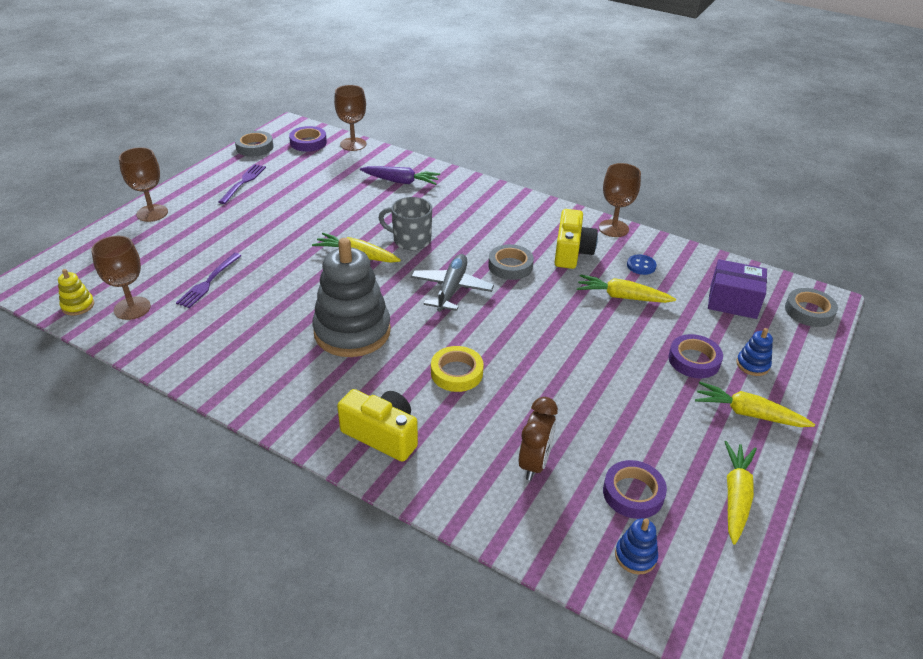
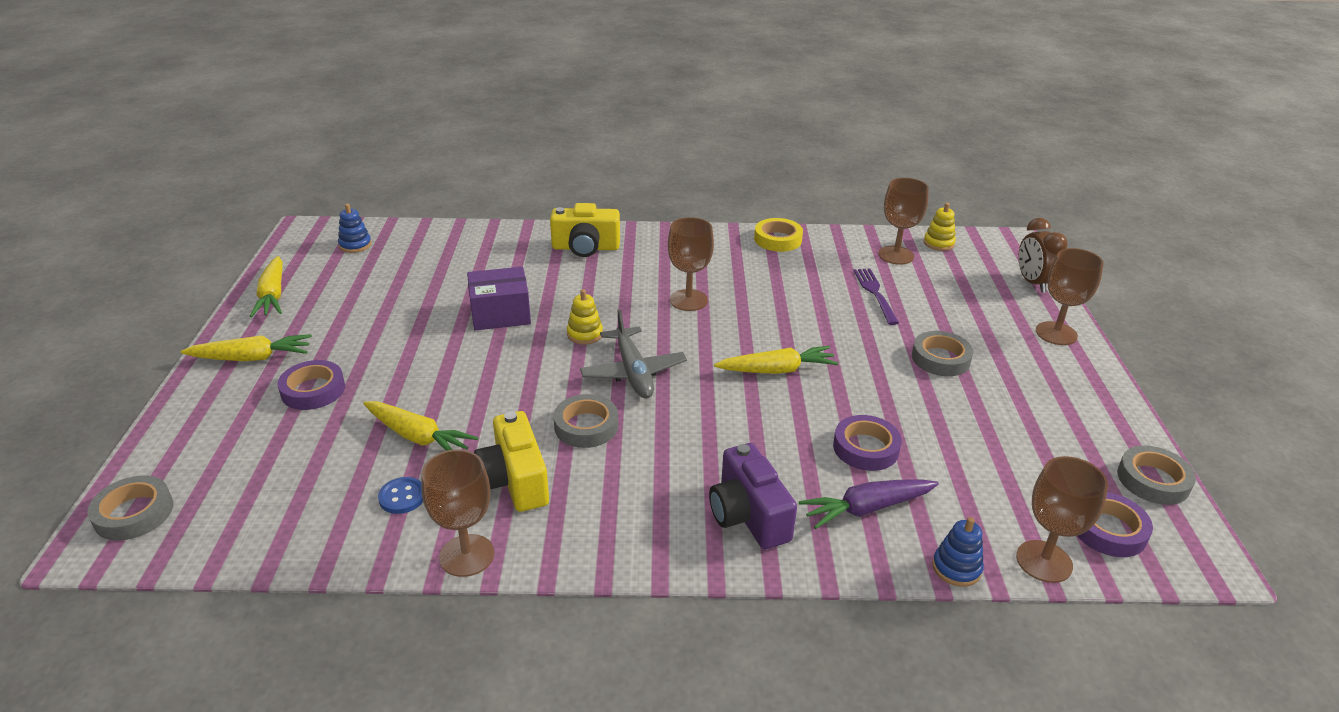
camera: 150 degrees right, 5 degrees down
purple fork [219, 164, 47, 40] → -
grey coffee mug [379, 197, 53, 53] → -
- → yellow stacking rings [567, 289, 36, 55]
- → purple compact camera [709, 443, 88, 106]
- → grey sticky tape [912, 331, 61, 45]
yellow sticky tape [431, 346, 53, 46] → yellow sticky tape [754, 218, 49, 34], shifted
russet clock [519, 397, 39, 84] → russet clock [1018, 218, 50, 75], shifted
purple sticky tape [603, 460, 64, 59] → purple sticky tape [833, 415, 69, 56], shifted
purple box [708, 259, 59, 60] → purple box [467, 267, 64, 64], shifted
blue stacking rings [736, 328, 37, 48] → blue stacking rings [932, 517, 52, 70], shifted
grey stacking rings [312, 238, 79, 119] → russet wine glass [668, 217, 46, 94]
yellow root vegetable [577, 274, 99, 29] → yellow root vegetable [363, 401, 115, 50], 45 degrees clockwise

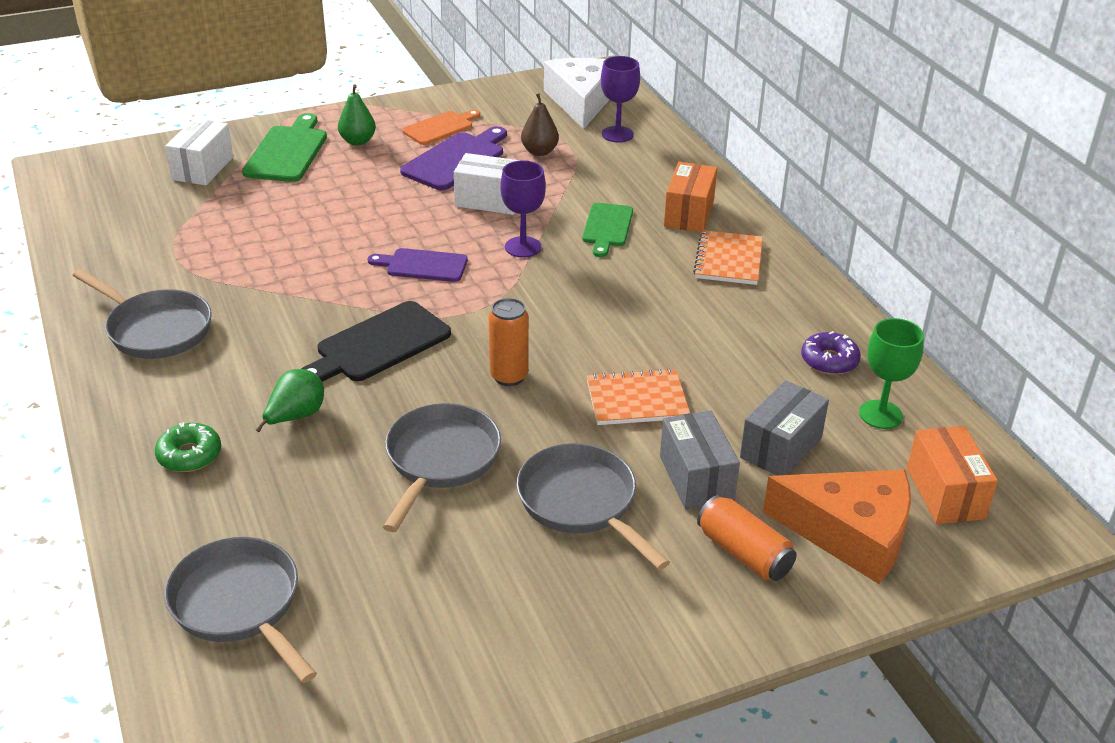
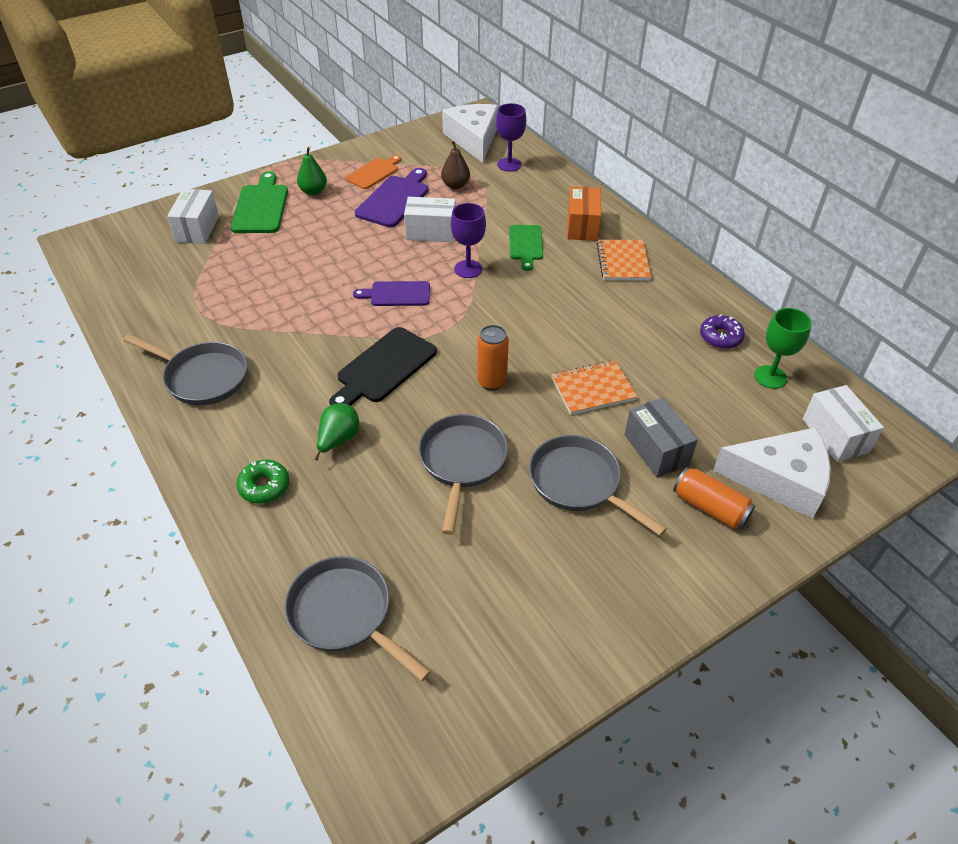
camera: 10 degrees left, 10 degrees up
grey box [740, 380, 89, 95] → -
bright orange cheese [763, 470, 148, 114] → white cheese [713, 427, 118, 91]
bright orange box [907, 426, 91, 98] → white box [802, 385, 82, 77]

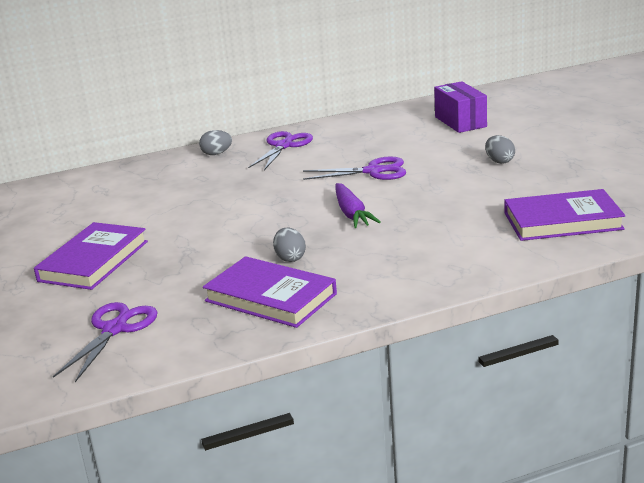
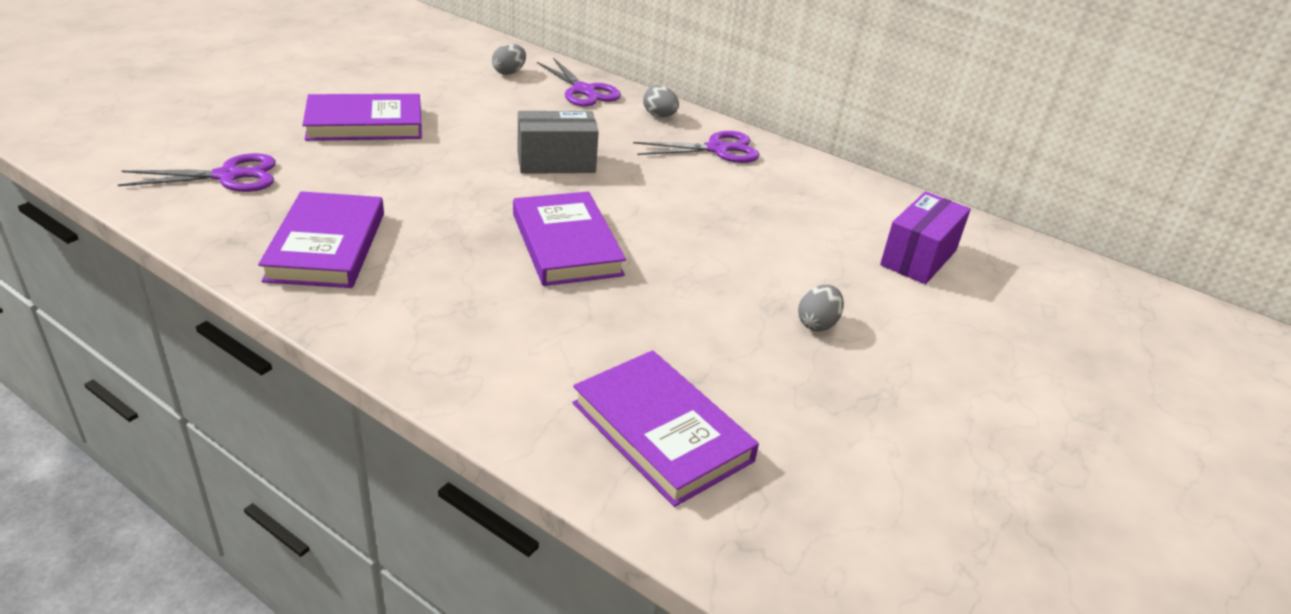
camera: 50 degrees right, 10 degrees up
- → grey box [518, 111, 81, 63]
grey toy egg [273, 228, 33, 34] → grey toy egg [492, 44, 34, 31], shifted
purple scissors [303, 156, 103, 24] → purple scissors [537, 58, 84, 49], shifted
purple root vegetable [335, 183, 46, 45] → purple book [513, 191, 113, 95]

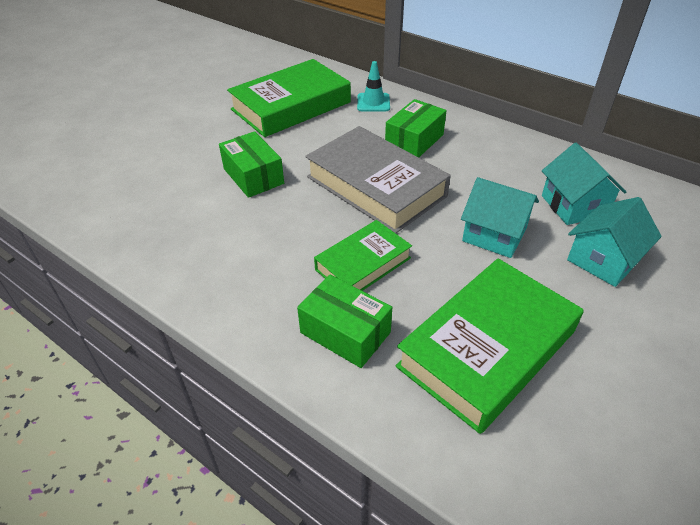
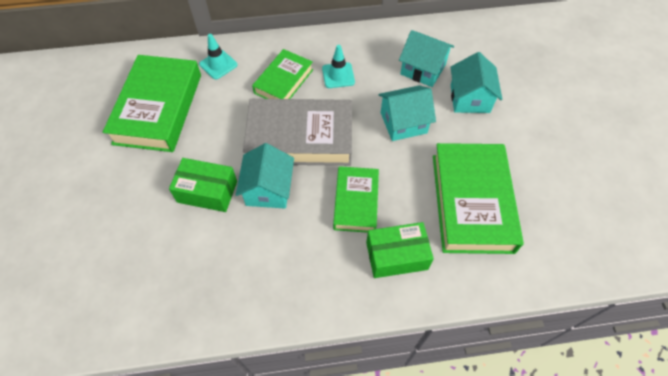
camera: 45 degrees left, 15 degrees up
- → turquoise cottage [236, 143, 58, 65]
- → turquoise traffic cone [322, 45, 33, 43]
green box [385, 99, 62, 58] → green book [252, 49, 61, 50]

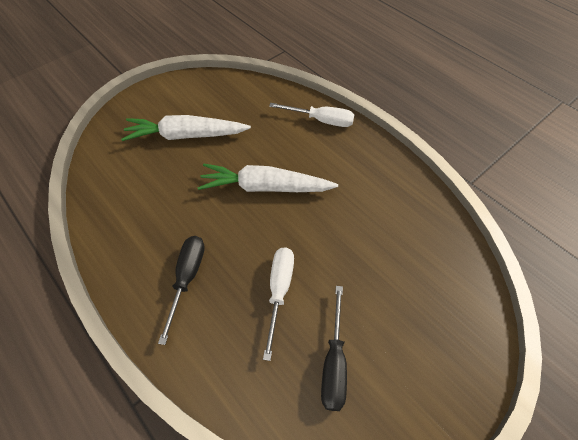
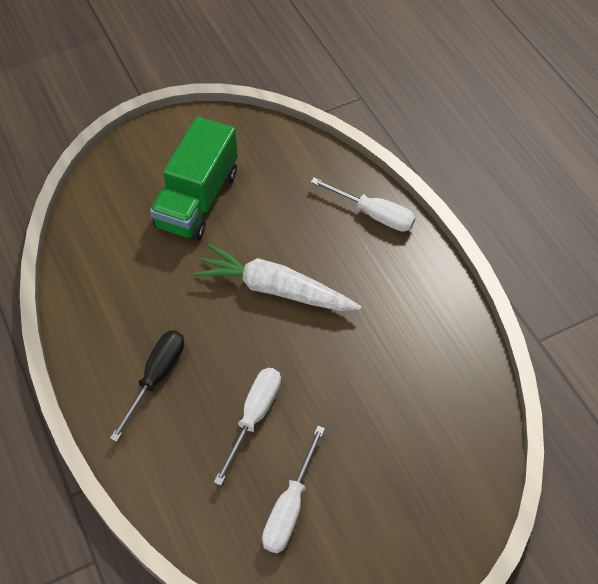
camera: 15 degrees right, 0 degrees up
white root vegetable [121, 115, 130, 26] → green truck [150, 117, 88, 124]
black hand screwdriver [321, 286, 26, 125] → white hand screwdriver [262, 426, 63, 127]

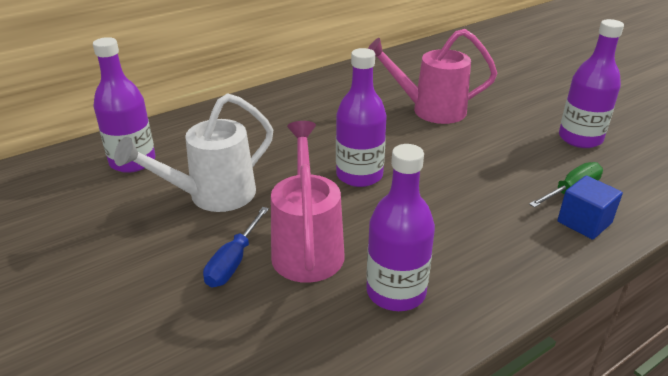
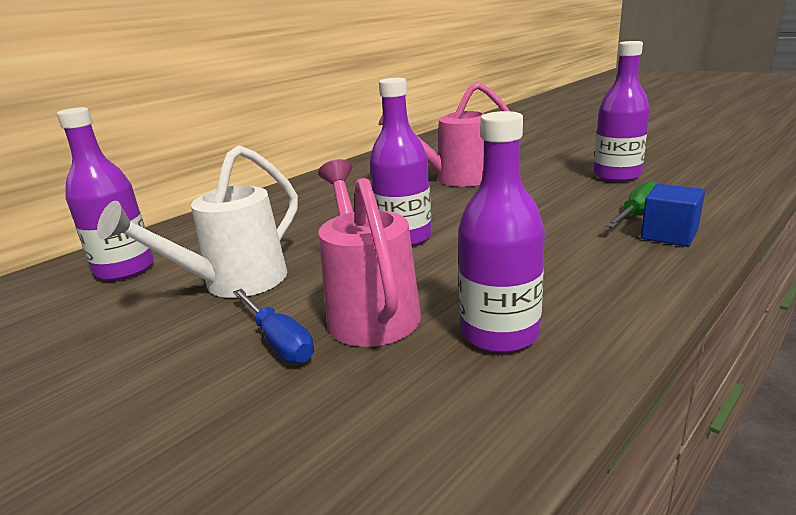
camera: 10 degrees left, 10 degrees down
blue hand screwdriver [203, 207, 66, 81] → blue hand screwdriver [233, 289, 81, 74], 45 degrees counterclockwise

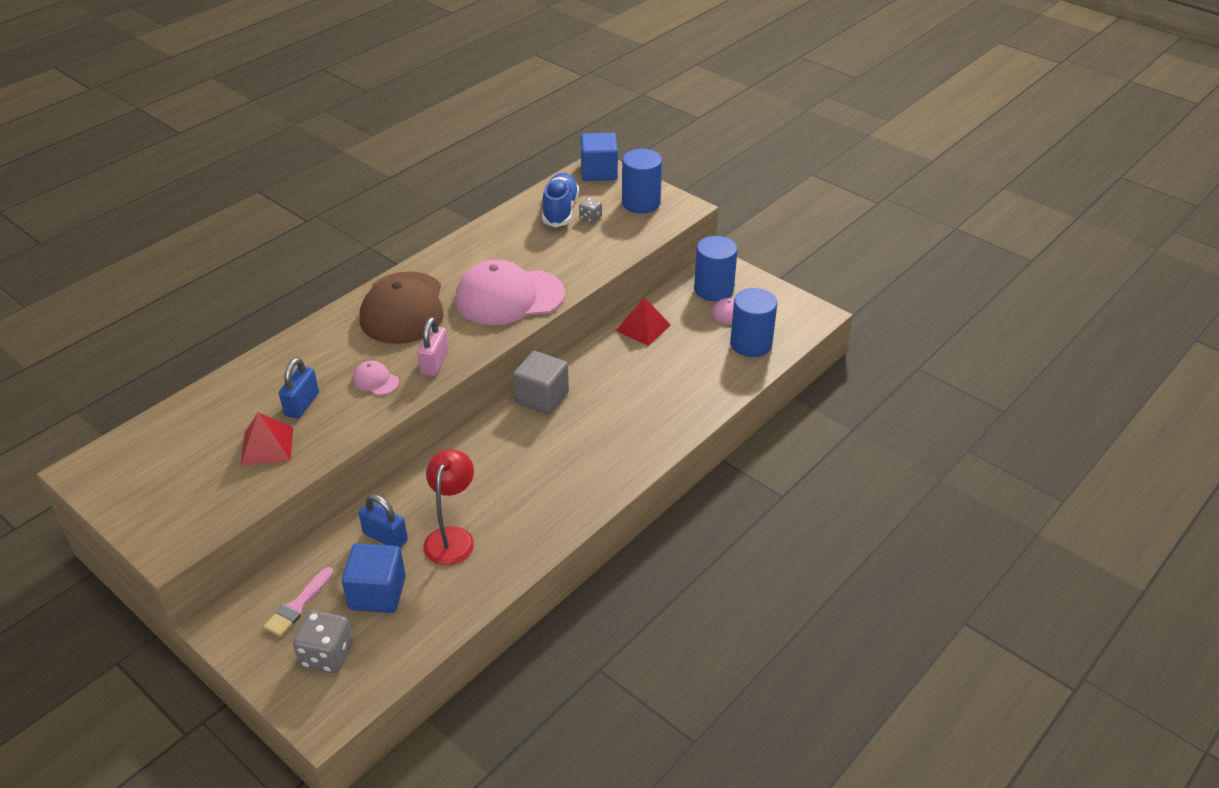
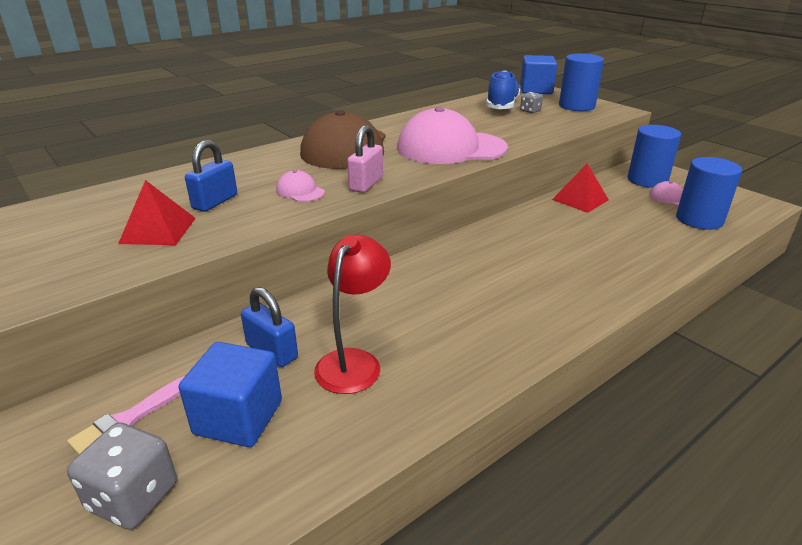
camera: 10 degrees right, 10 degrees down
grey cube [513, 351, 56, 64] → -

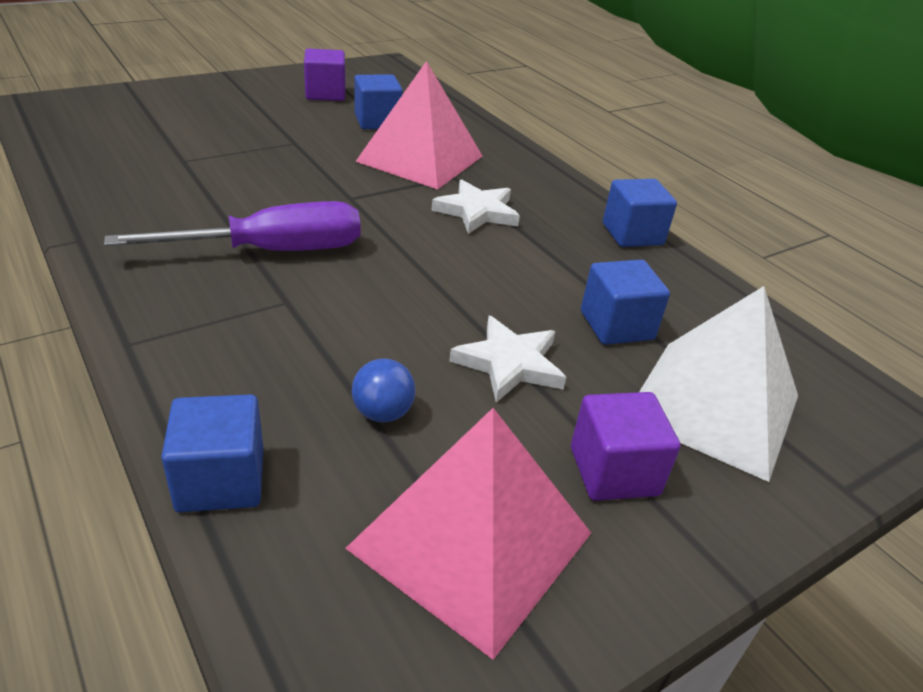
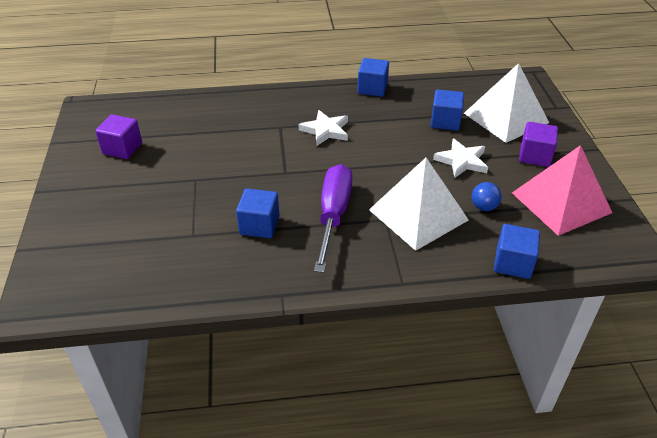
camera: 60 degrees left, 5 degrees up
pink pyramid [355, 61, 127, 129] → -
- → white pyramid [369, 158, 100, 93]
blue cube [354, 74, 49, 55] → blue cube [236, 188, 43, 50], shifted

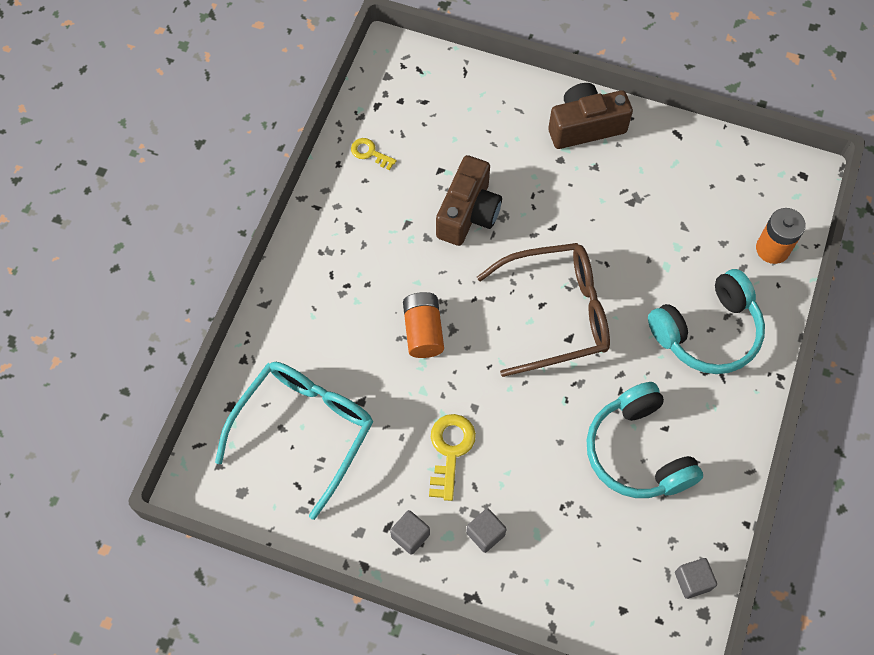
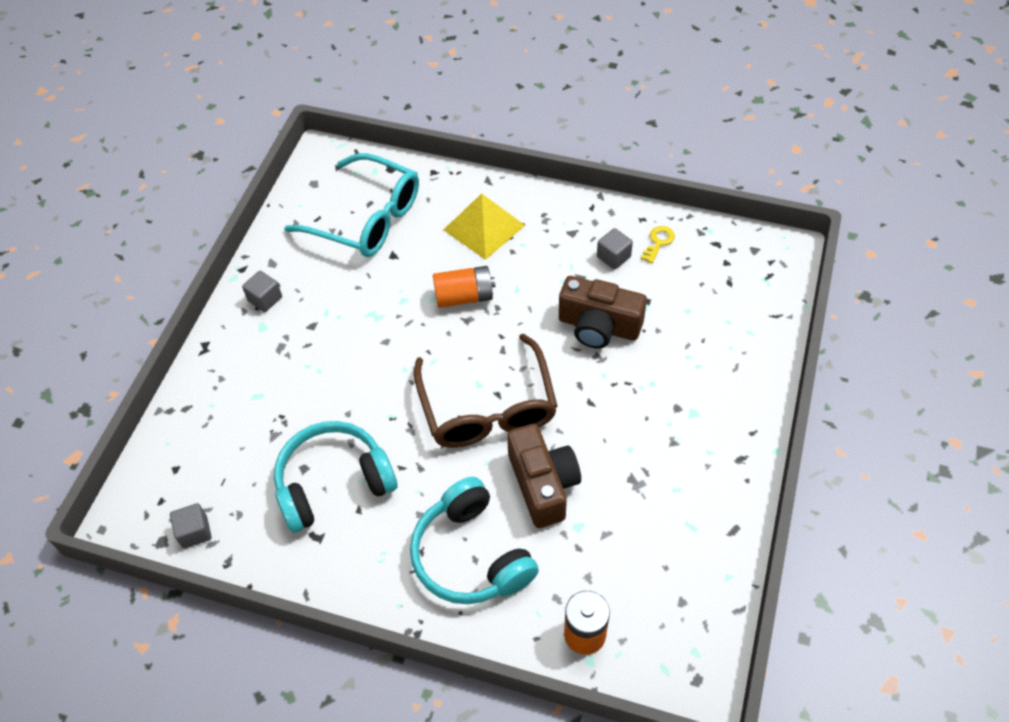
camera: 90 degrees right, 10 degrees down
yellow key [429, 414, 47, 87] → -
- → yellow pyramid [444, 193, 81, 67]
grey cube [466, 508, 41, 45] → grey cube [597, 228, 36, 42], shifted
russet compact camera [548, 83, 85, 66] → russet compact camera [507, 424, 74, 104], shifted

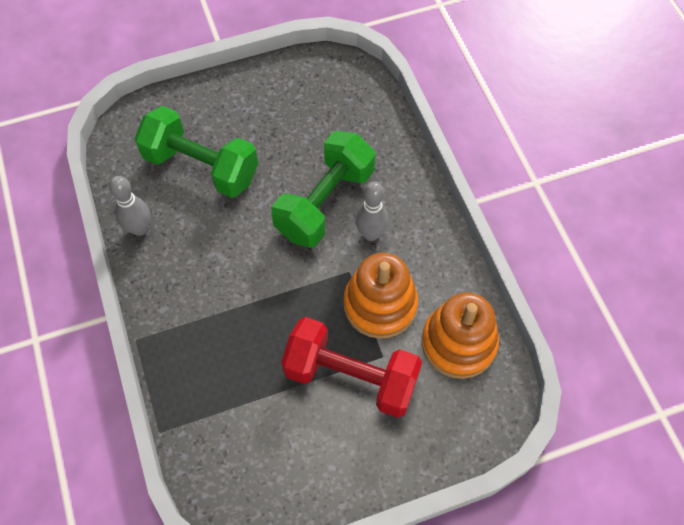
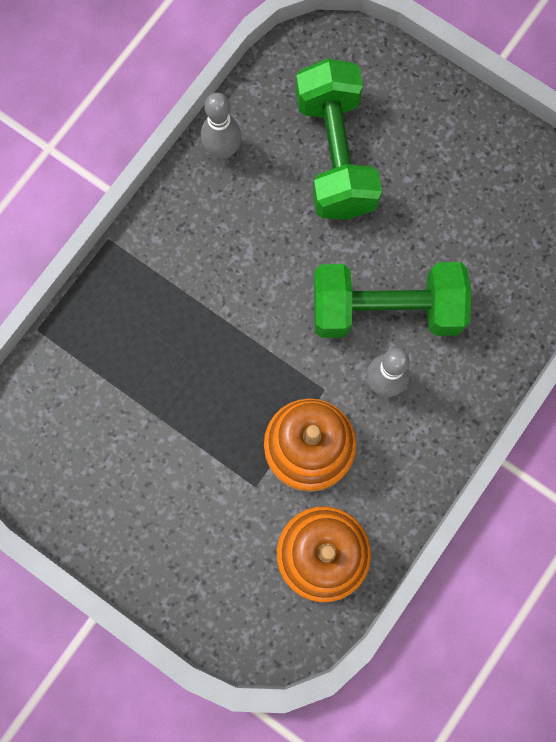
camera: 55 degrees right, 15 degrees up
crimson free weight [281, 317, 141, 101] → -

